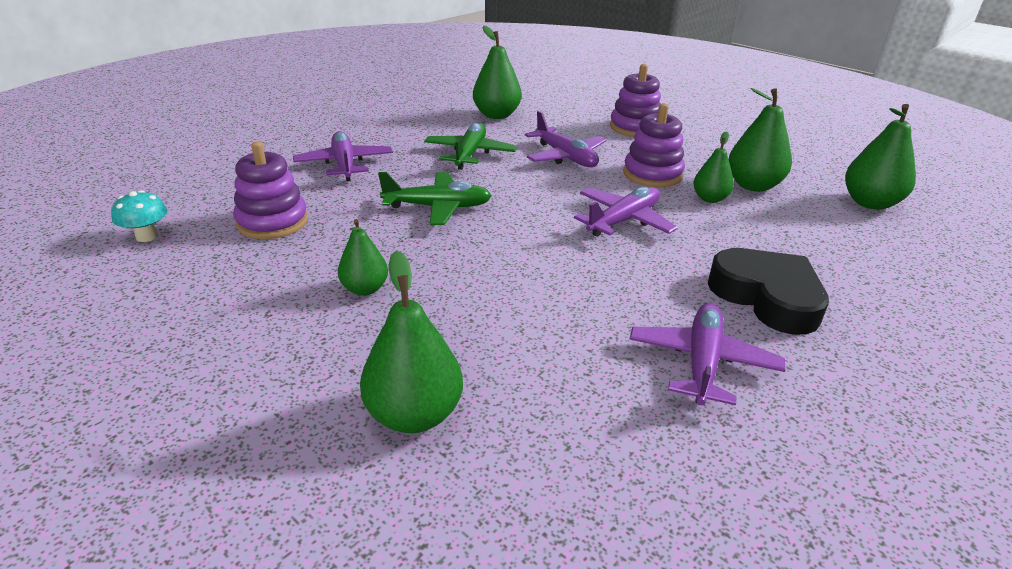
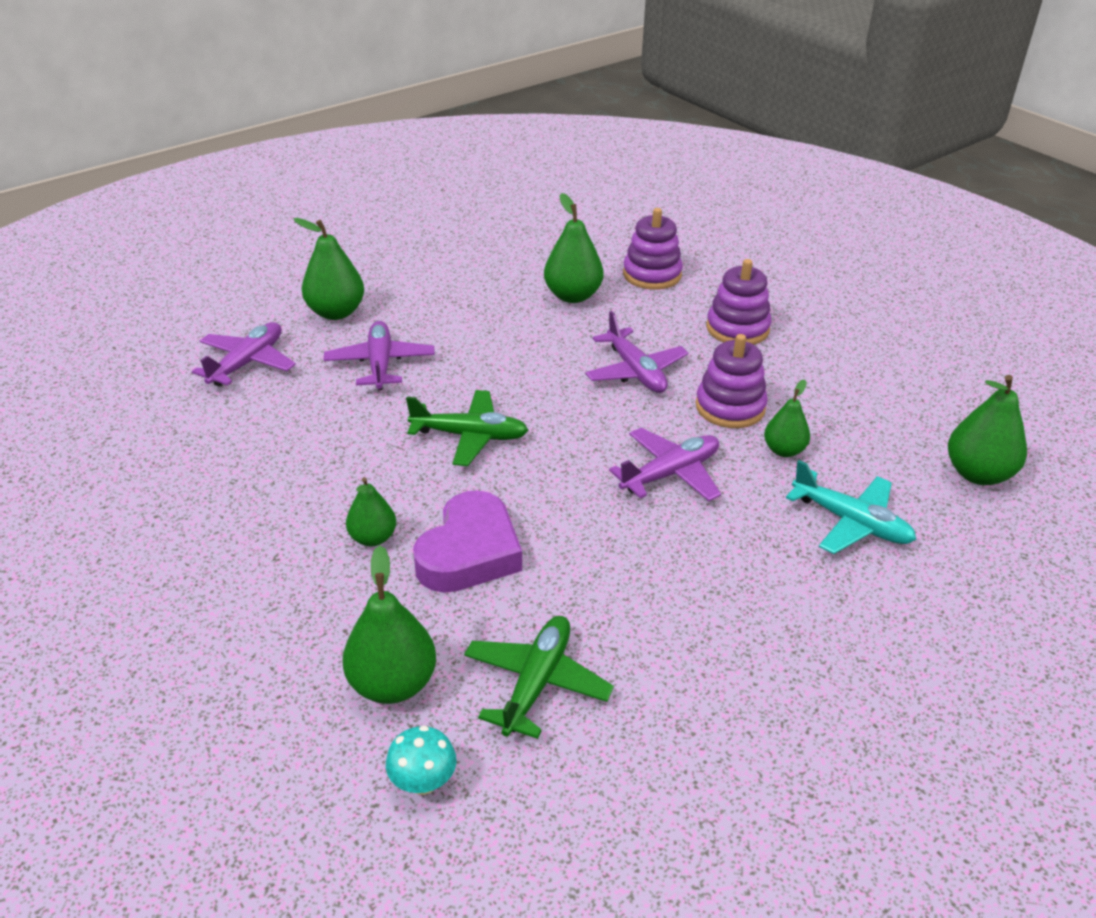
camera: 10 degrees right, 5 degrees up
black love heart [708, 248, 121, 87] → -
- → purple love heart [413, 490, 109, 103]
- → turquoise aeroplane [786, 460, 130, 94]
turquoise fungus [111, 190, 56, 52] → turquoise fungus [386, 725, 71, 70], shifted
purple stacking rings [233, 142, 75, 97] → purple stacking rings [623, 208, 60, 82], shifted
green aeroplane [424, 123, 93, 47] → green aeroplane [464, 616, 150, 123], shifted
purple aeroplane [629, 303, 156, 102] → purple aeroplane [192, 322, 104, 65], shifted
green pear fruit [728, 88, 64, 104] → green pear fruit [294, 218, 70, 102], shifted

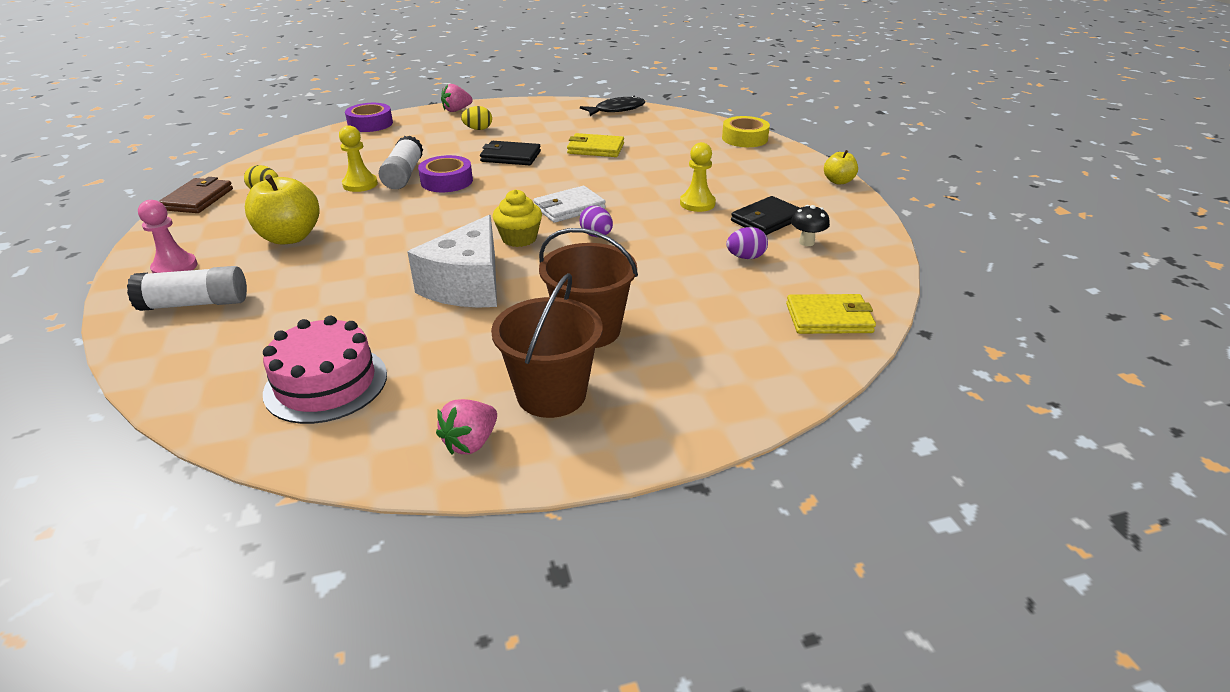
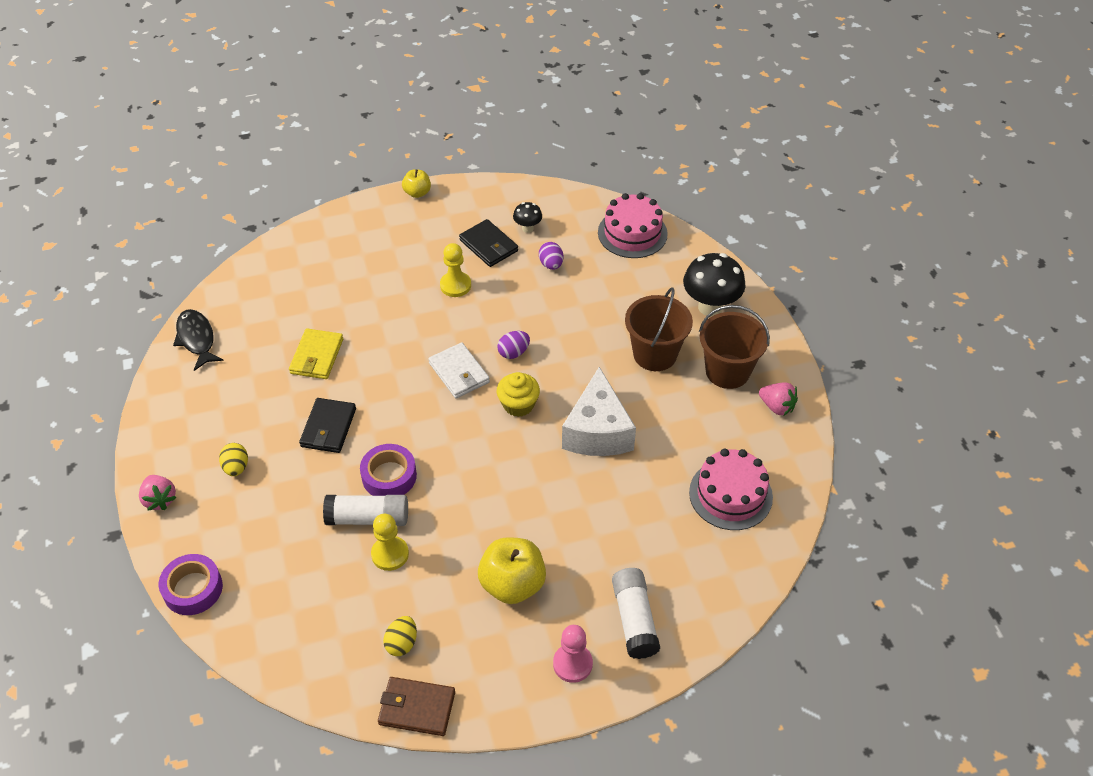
camera: 90 degrees left, 15 degrees up
yellow sticky tape [722, 116, 48, 31] → -
- → black fungus [683, 253, 62, 63]
yellow wallet [786, 294, 90, 40] → pink layer cake [598, 193, 70, 65]
white cheese [407, 215, 90, 93] → white cheese [562, 367, 74, 89], 75 degrees clockwise

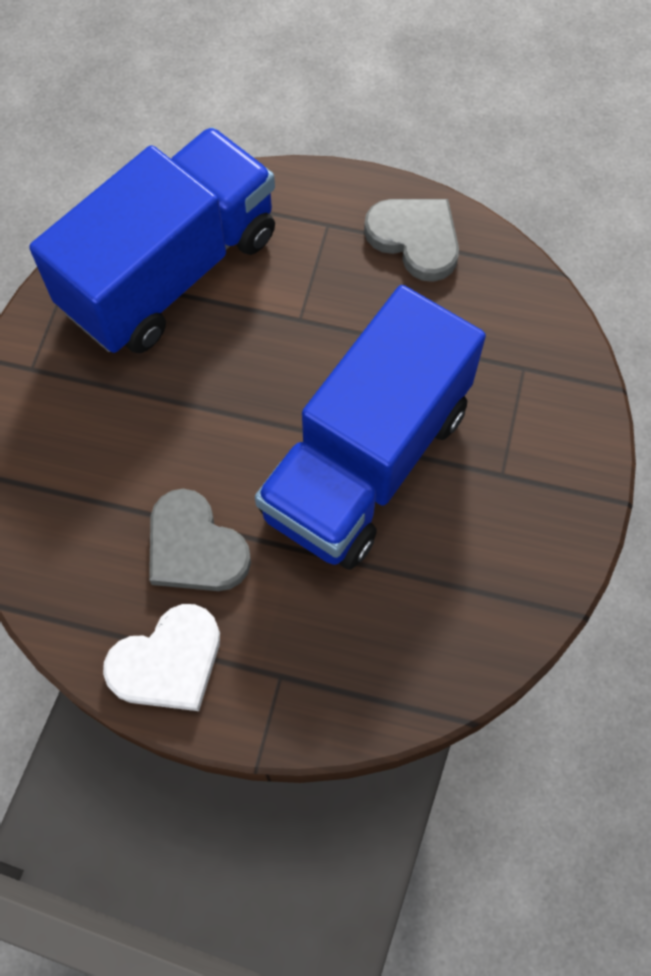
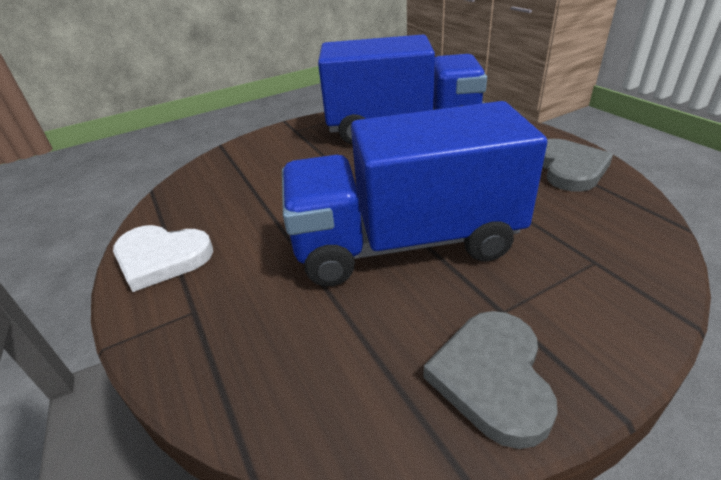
camera: 50 degrees right, 30 degrees down
grey love heart [149, 489, 102, 102] → grey love heart [423, 311, 135, 138], shifted

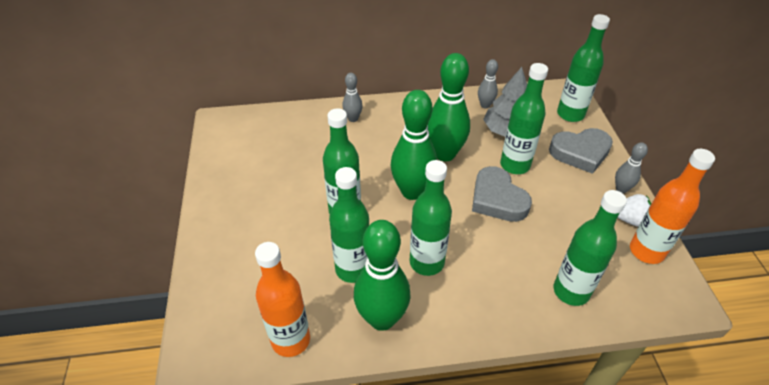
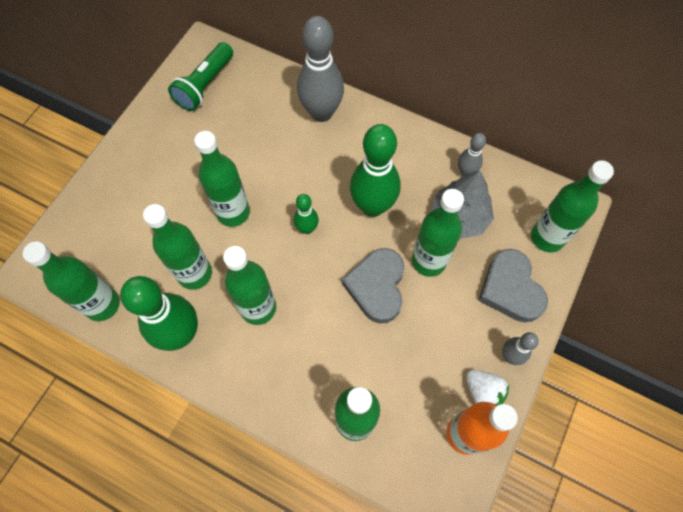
camera: 35 degrees right, 20 degrees up
- → green flashlight [168, 42, 65, 69]
bright orange drink bottle [255, 242, 55, 115] → green drink bottle [23, 241, 97, 80]
grey love heart [549, 128, 64, 46] → grey love heart [478, 249, 70, 74], 45 degrees clockwise
grey tenpin [342, 73, 21, 49] → grey tenpin [297, 16, 47, 106], x1.99
green tenpin [391, 90, 46, 110] → green tenpin [294, 194, 25, 40], x0.50

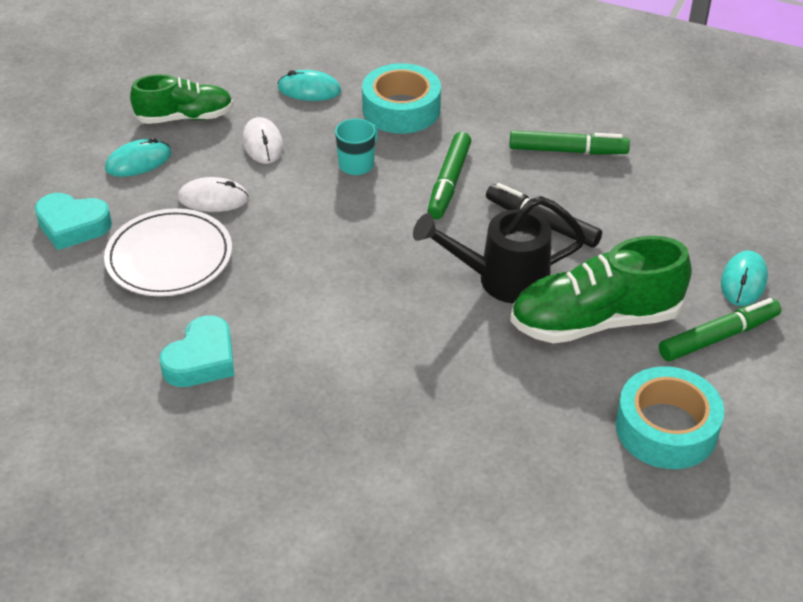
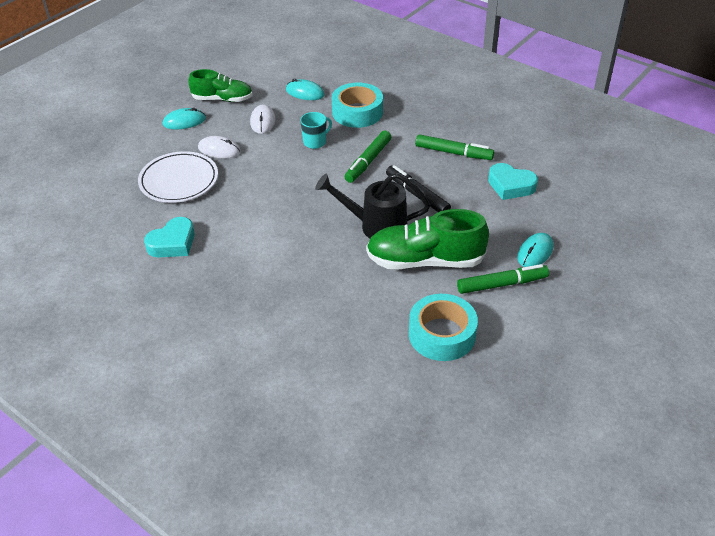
camera: 15 degrees right, 0 degrees up
turquoise love heart [35, 193, 77, 57] → turquoise love heart [488, 163, 50, 37], shifted

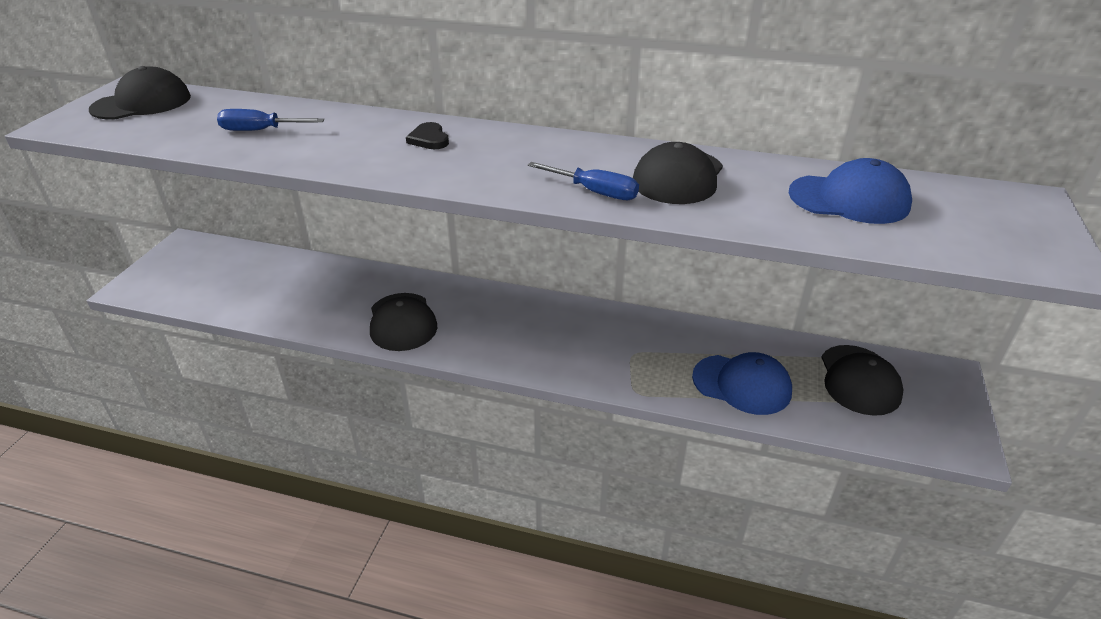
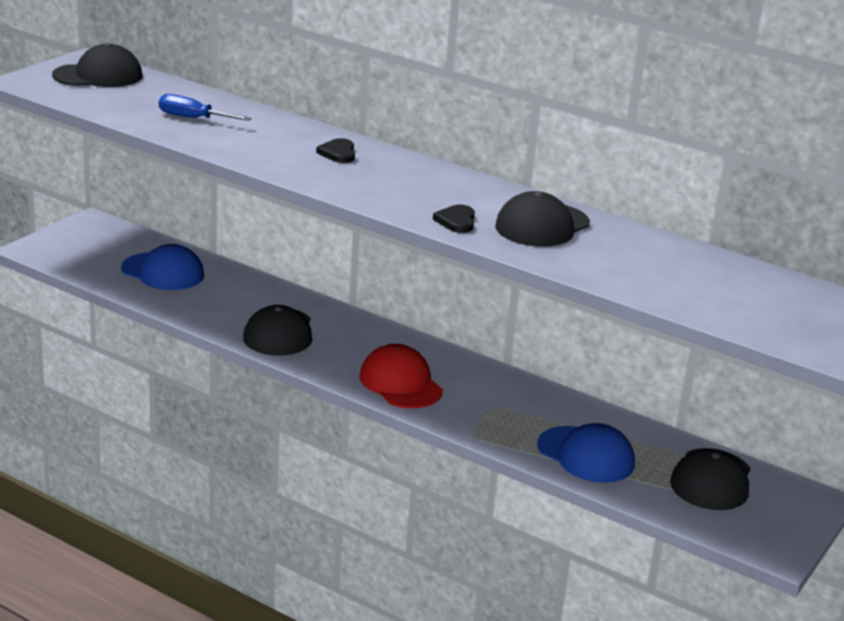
camera: 15 degrees right, 10 degrees down
- → crimson cap [359, 344, 84, 64]
blue cap [789, 158, 123, 66] → blue cap [121, 244, 83, 46], shifted
blue hand screwdriver [528, 162, 111, 38] → black love heart [433, 205, 42, 28]

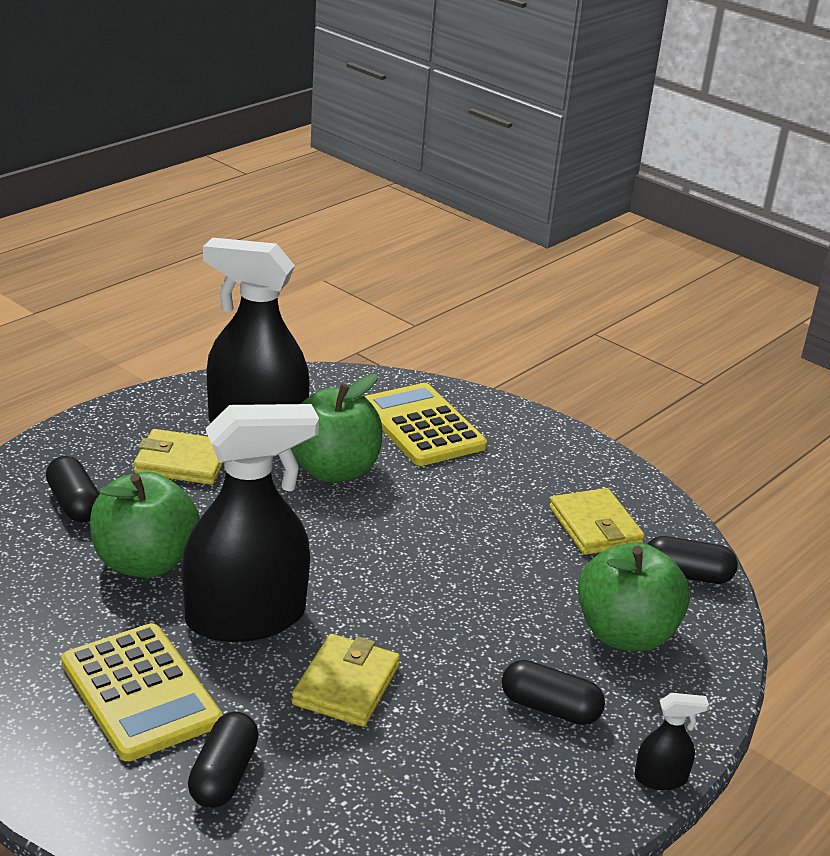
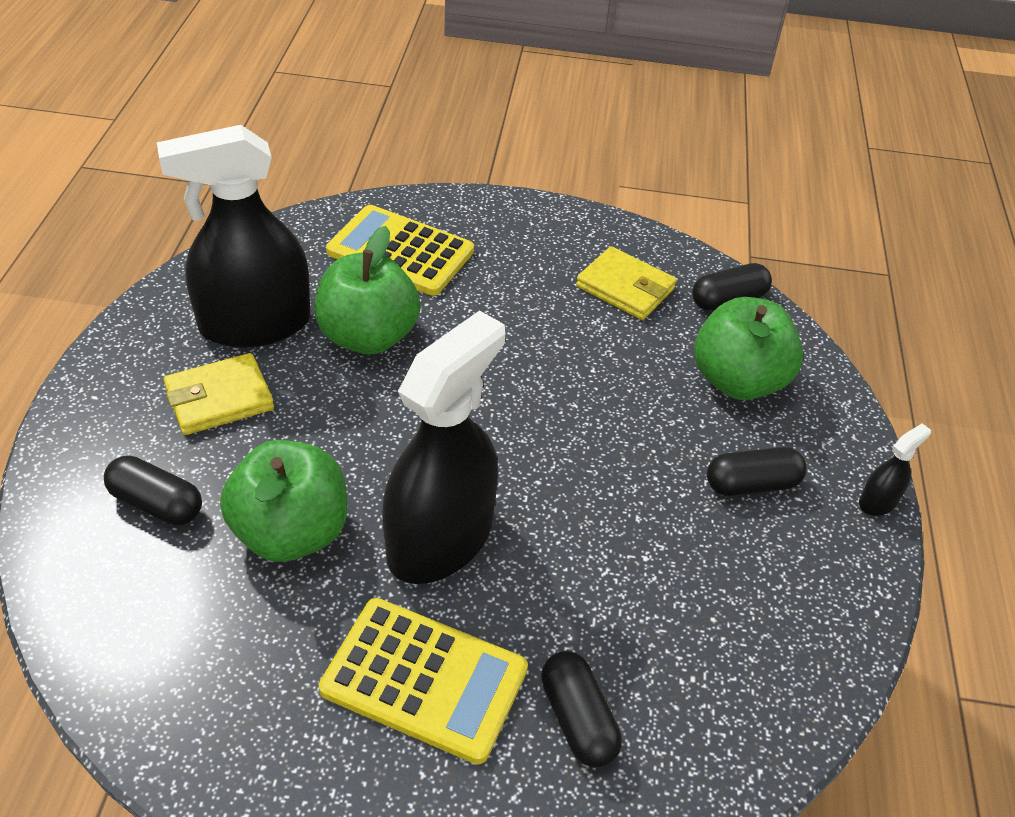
camera: 35 degrees left, 15 degrees up
yellow wallet [292, 634, 108, 93] → -

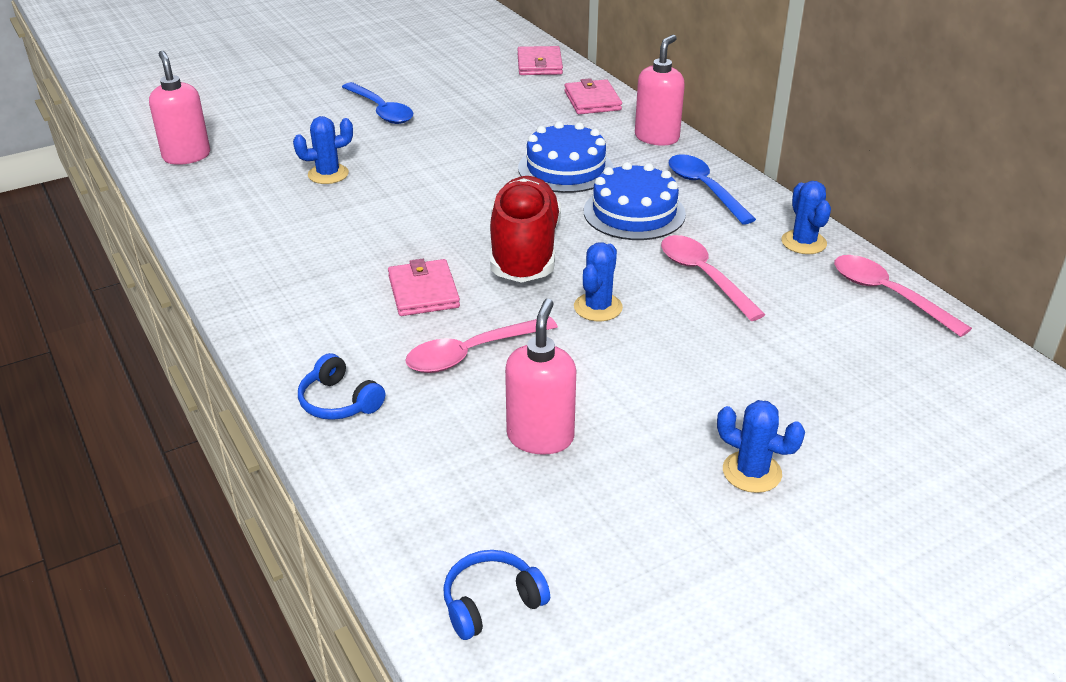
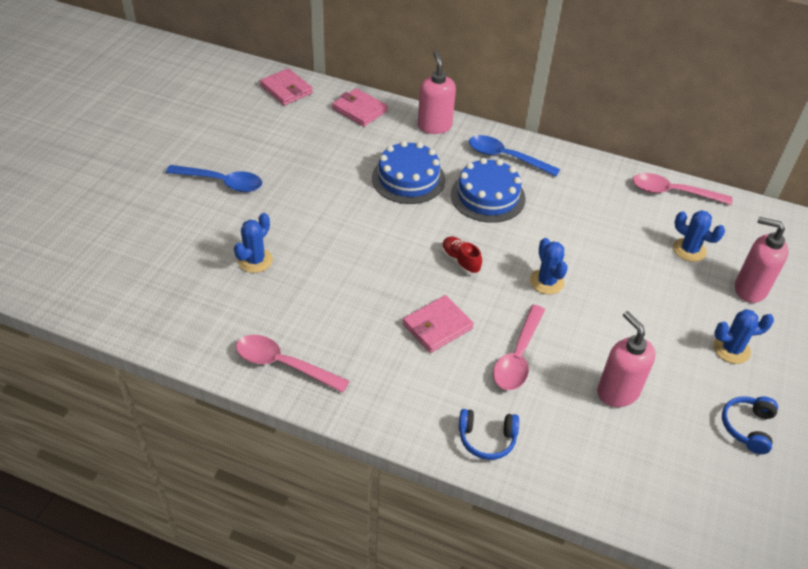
camera: 40 degrees left, 10 degrees up
pink soap pump [149, 51, 61, 114] → pink soap pump [735, 217, 54, 86], shifted
blue over-ear headphones [443, 550, 107, 90] → blue over-ear headphones [722, 396, 56, 58], shifted
pink teaspoon [661, 235, 105, 86] → pink teaspoon [236, 335, 114, 58], shifted
blue cactus [781, 181, 50, 73] → blue cactus [673, 210, 52, 52], shifted
pink wallet [388, 259, 72, 57] → pink wallet [403, 295, 71, 58], 75 degrees counterclockwise
crimson sneaker [490, 176, 71, 107] → crimson sneaker [442, 236, 40, 38], x0.43

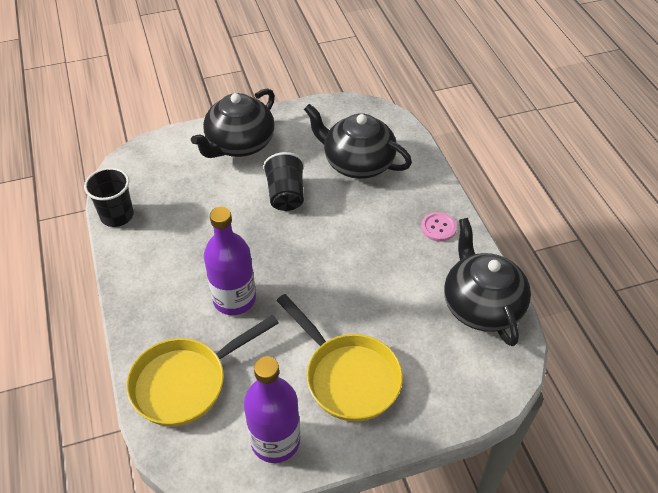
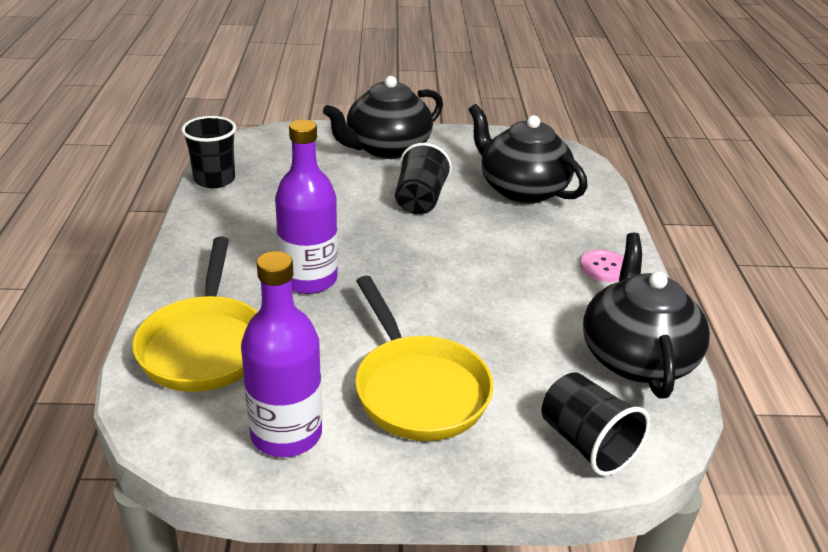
camera: 15 degrees right, 15 degrees down
- → black beaker [541, 372, 109, 104]
yellow pan [126, 315, 153, 111] → yellow pan [132, 237, 126, 155], 75 degrees counterclockwise

